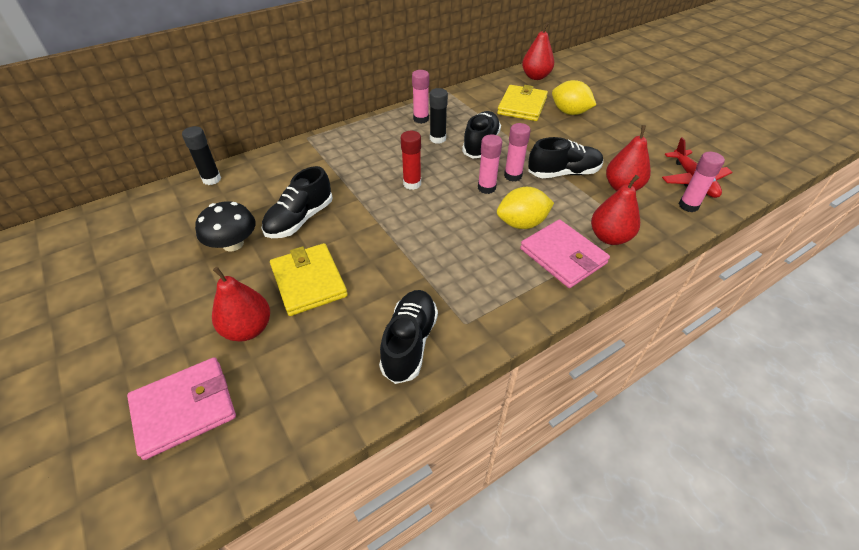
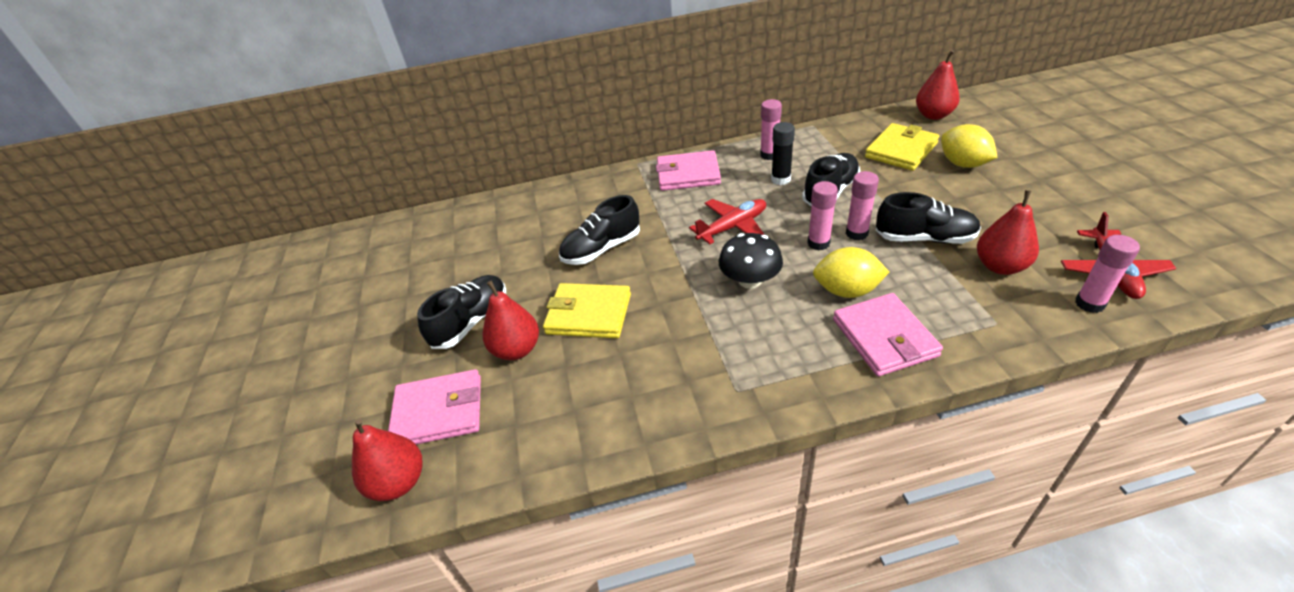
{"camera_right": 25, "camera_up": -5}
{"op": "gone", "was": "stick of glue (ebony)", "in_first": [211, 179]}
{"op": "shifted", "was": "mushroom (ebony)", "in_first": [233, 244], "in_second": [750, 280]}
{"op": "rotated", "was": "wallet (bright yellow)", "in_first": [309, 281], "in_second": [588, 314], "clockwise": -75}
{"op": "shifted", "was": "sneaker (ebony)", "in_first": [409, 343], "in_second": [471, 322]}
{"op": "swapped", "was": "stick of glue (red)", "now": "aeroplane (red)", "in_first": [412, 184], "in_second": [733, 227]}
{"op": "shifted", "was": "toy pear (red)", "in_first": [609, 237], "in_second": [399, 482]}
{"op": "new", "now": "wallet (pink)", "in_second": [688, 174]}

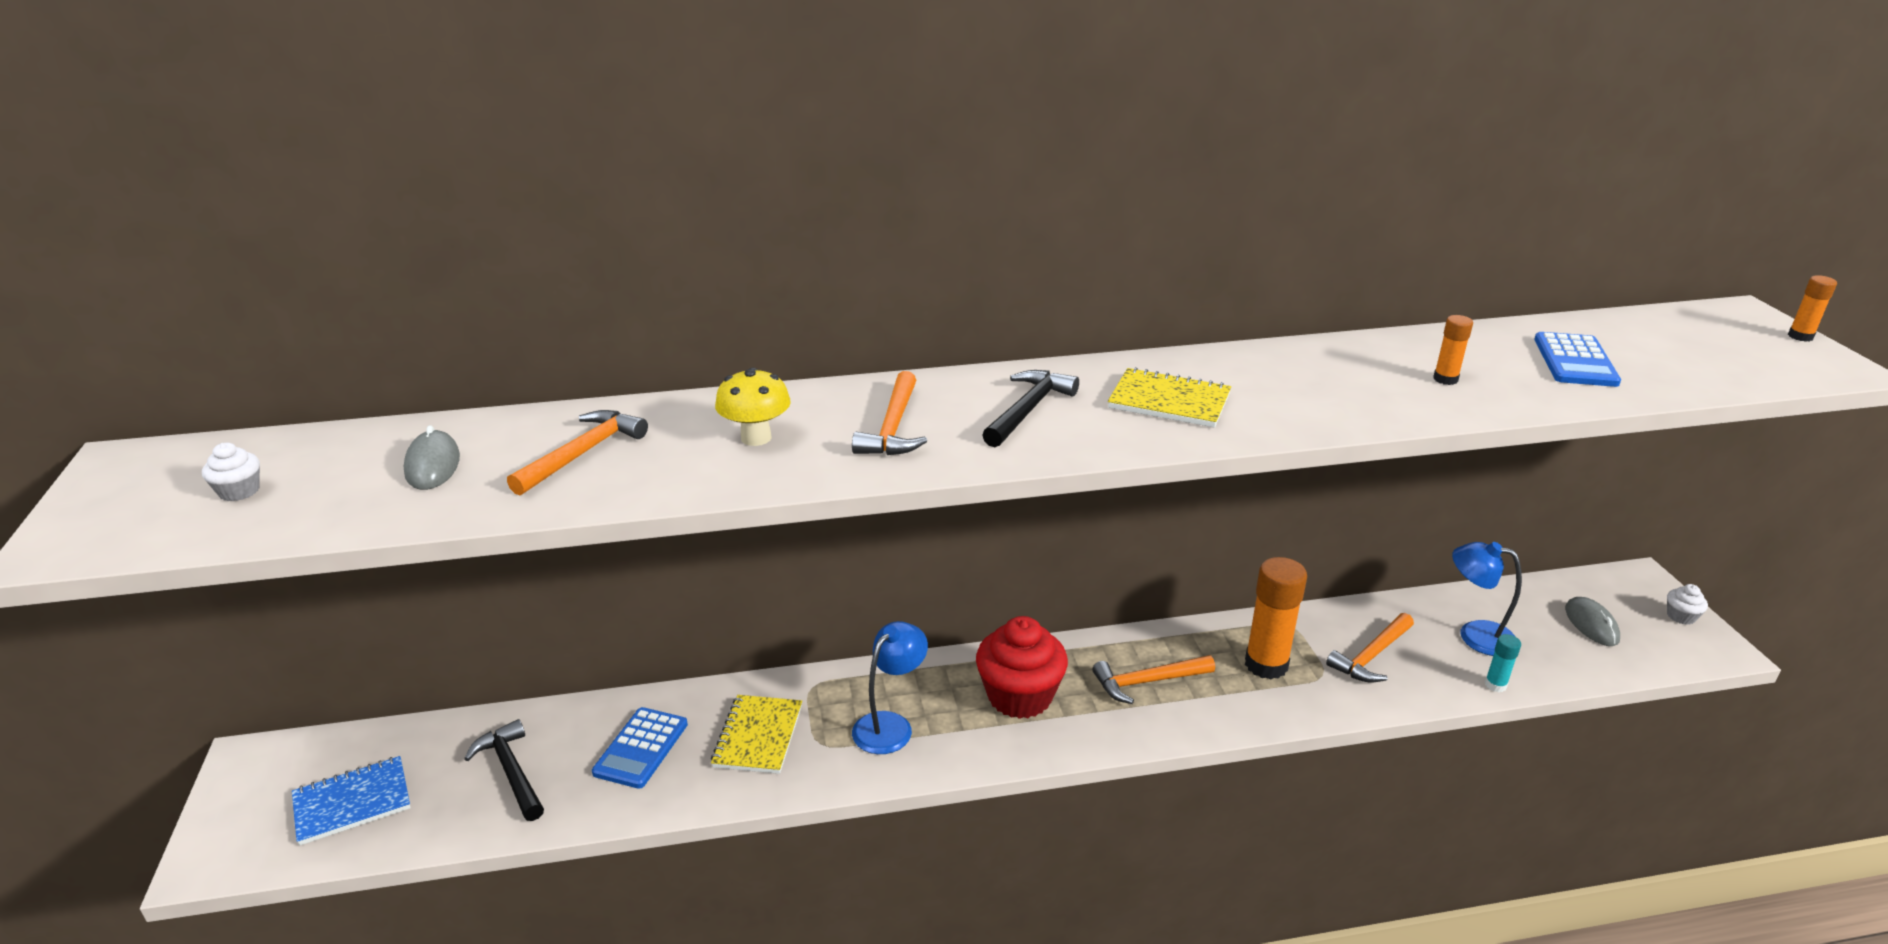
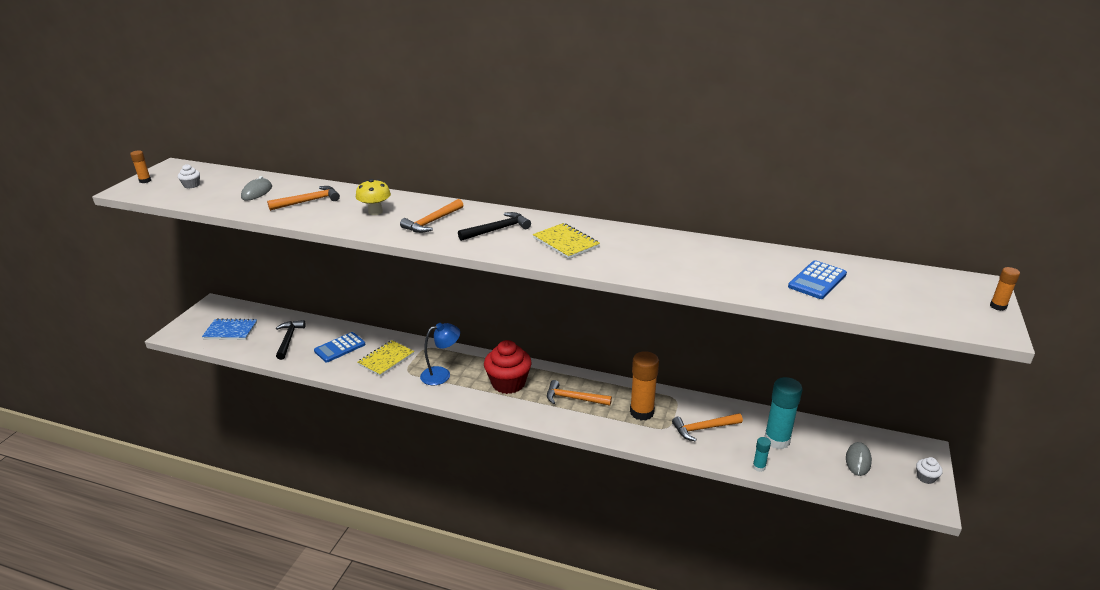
{"camera_right": 30, "camera_up": 0}
{"op": "shifted", "was": "stick of glue (orange-coloured)", "in_first": [1445, 379], "in_second": [145, 181]}
{"op": "swapped", "was": "desk lamp (royal blue)", "now": "stick of glue (teal)", "in_first": [1475, 635], "in_second": [777, 440]}

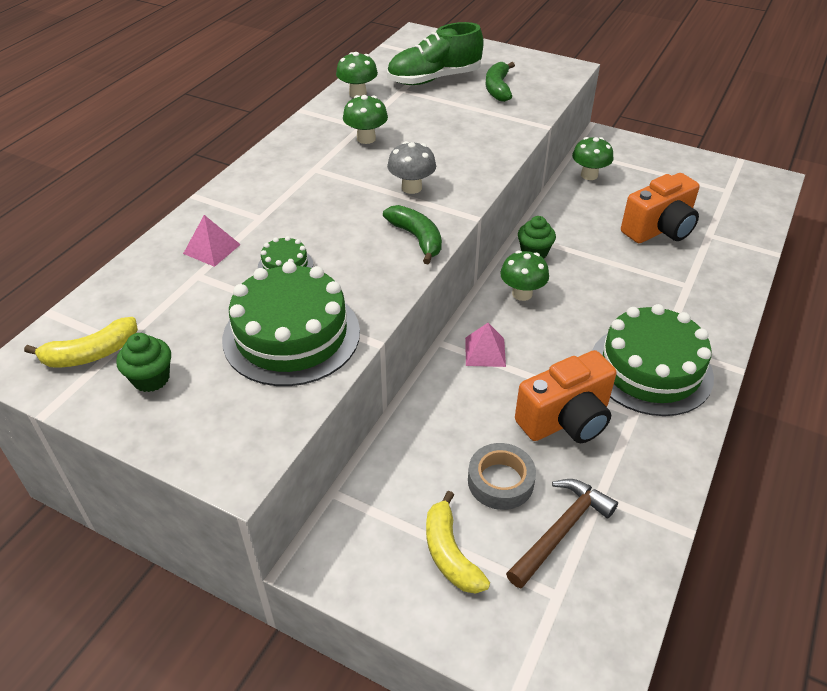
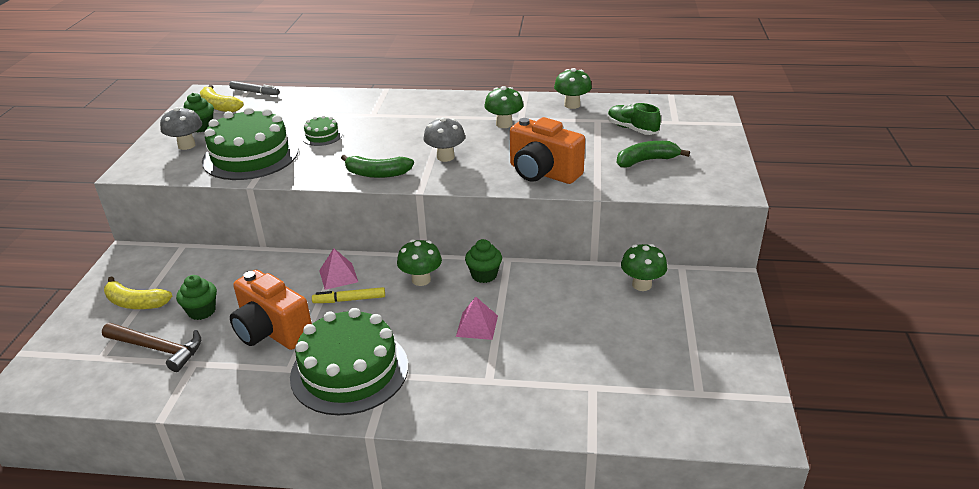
{"camera_right": 70, "camera_up": -10}
{"op": "shifted", "was": "pyramid (pink)", "in_first": [212, 249], "in_second": [477, 325]}
{"op": "rotated", "was": "banana fruit (emerald)", "in_first": [417, 238], "in_second": [377, 174], "clockwise": 60}
{"op": "scaled", "was": "sneaker (emerald)", "in_first": [434, 79], "in_second": [632, 129], "ratio": 0.61}
{"op": "rotated", "was": "banana fruit (bright yellow)", "in_first": [450, 553], "in_second": [135, 303], "clockwise": -120}
{"op": "swapped", "was": "tape (gray)", "now": "cupcake (emerald)", "in_first": [500, 481], "in_second": [202, 311]}
{"op": "shifted", "was": "camera (orange-coloured)", "in_first": [659, 230], "in_second": [542, 173]}
{"op": "new", "now": "mushroom (gray)", "in_second": [186, 145]}
{"op": "new", "now": "marker (gray)", "in_second": [255, 92]}
{"op": "new", "now": "marker (bright yellow)", "in_second": [349, 300]}

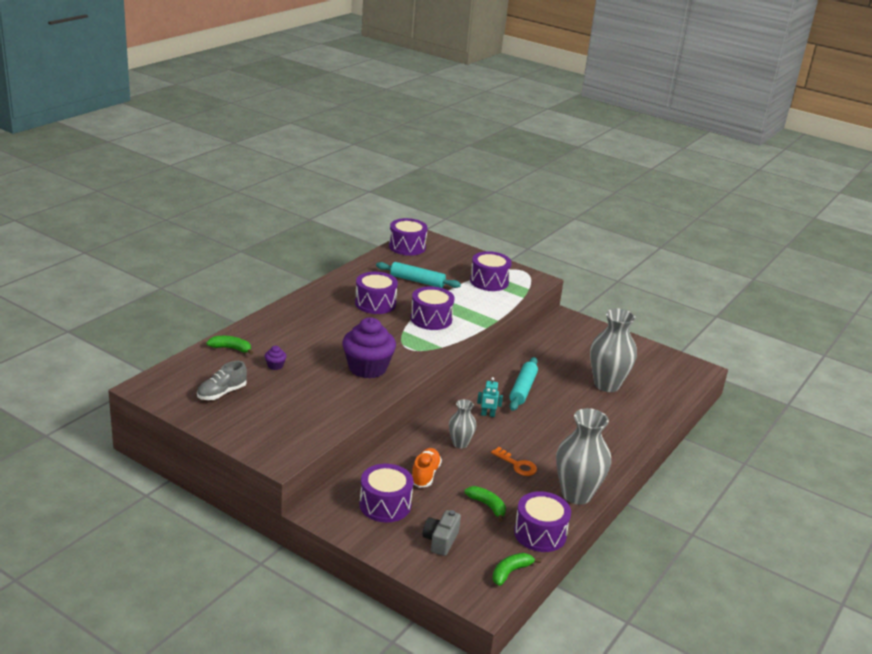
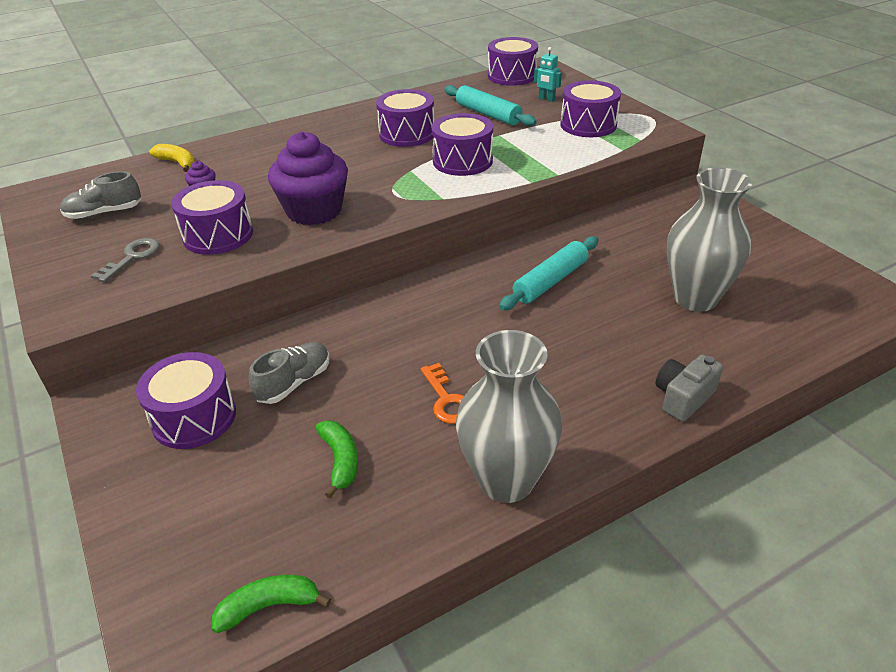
{"camera_right": 30, "camera_up": 10}
{"op": "repainted", "was": "banana fruit (emerald)", "now": "banana fruit (bright yellow)", "in_first": [231, 348], "in_second": [178, 163]}
{"op": "repainted", "was": "sneaker (orange-coloured)", "now": "sneaker (gray)", "in_first": [425, 475], "in_second": [294, 383]}
{"op": "shifted", "was": "camera (gray)", "in_first": [440, 540], "in_second": [683, 398]}
{"op": "gone", "was": "vase (gray)", "in_first": [460, 443]}
{"op": "shifted", "was": "toy robot (teal)", "in_first": [487, 415], "in_second": [546, 99]}
{"op": "shifted", "was": "snare drum (royal purple)", "in_first": [540, 533], "in_second": [218, 235]}
{"op": "new", "now": "latchkey (gray)", "in_second": [132, 257]}

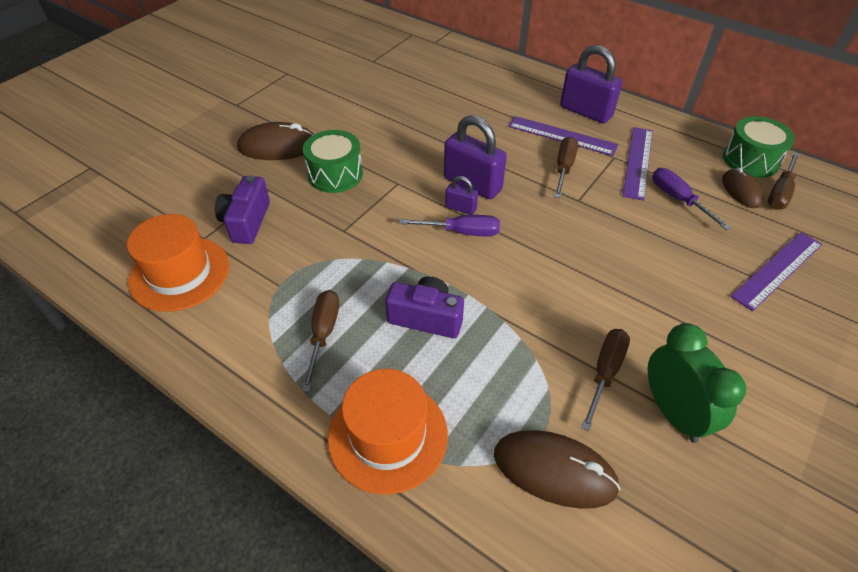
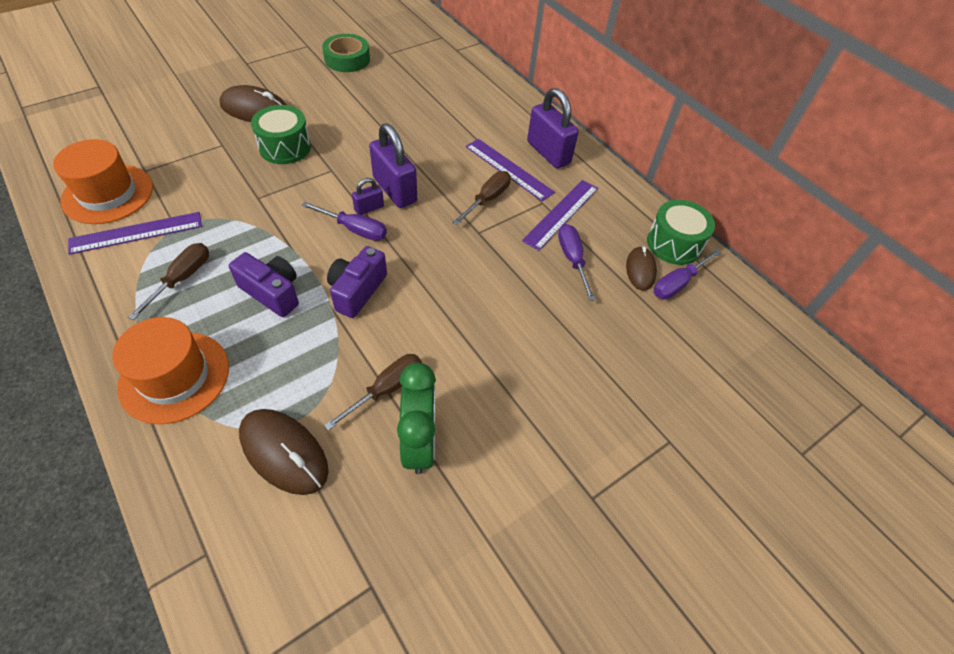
{"camera_right": 15, "camera_up": 5}
{"op": "shifted", "was": "camera (royal purple)", "in_first": [246, 222], "in_second": [357, 291]}
{"op": "rotated", "was": "padlock (royal purple)", "in_first": [461, 208], "in_second": [369, 208], "clockwise": -75}
{"op": "shifted", "was": "measuring stick (royal purple)", "in_first": [777, 270], "in_second": [136, 233]}
{"op": "repainted", "was": "screwdriver (dark brown)", "now": "screwdriver (royal purple)", "in_first": [780, 193], "in_second": [678, 283]}
{"op": "new", "now": "tape (emerald)", "in_second": [347, 59]}

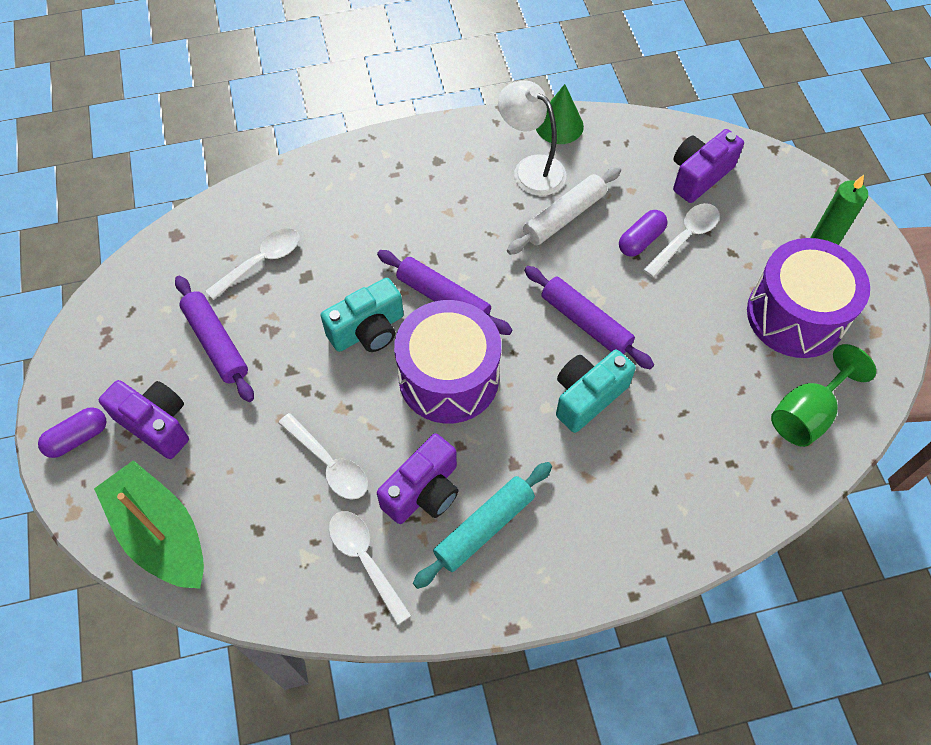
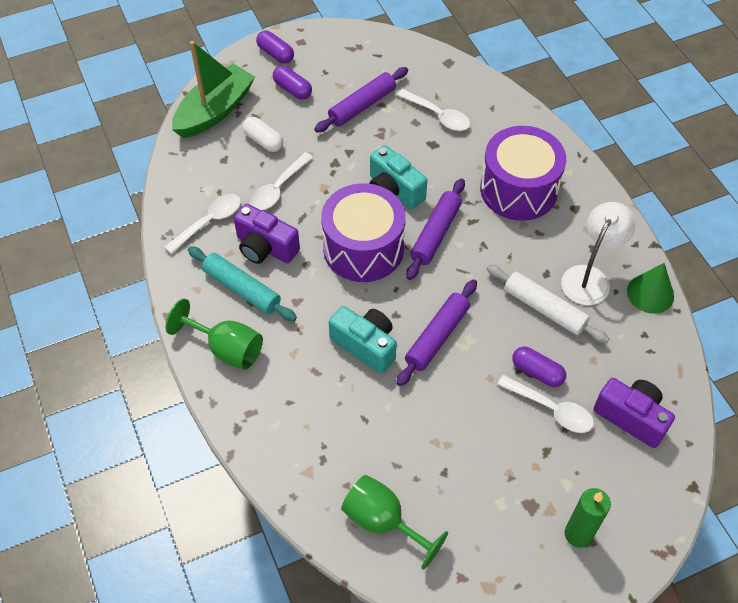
{"camera_right": 80, "camera_up": -5}
{"op": "swapped", "was": "camera (royal purple)", "now": "capsule (royal purple)", "in_first": [156, 424], "in_second": [292, 89]}
{"op": "shifted", "was": "snare drum (royal purple)", "in_first": [795, 315], "in_second": [518, 189]}
{"op": "new", "now": "chalice (emerald)", "in_second": [226, 349]}
{"op": "new", "now": "capsule (snow-white)", "in_second": [263, 141]}

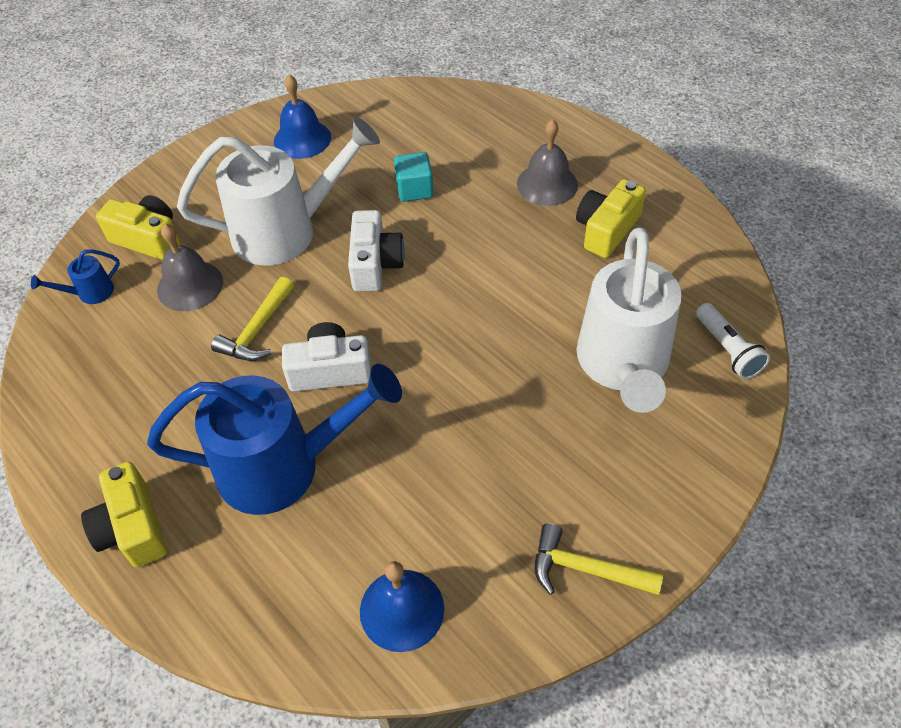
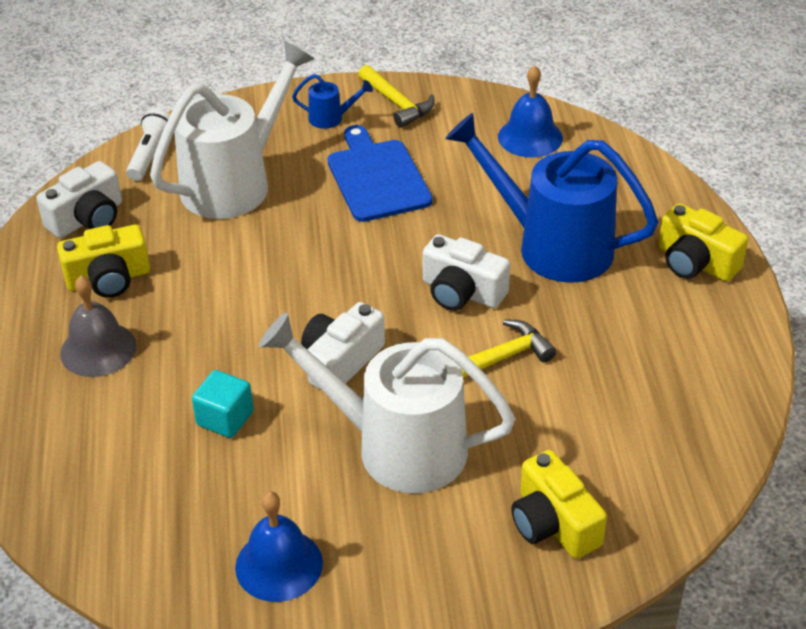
{"camera_right": -145, "camera_up": -10}
{"op": "shifted", "was": "watering pot (royal blue)", "in_first": [89, 293], "in_second": [331, 118]}
{"op": "rotated", "was": "camera (bright yellow)", "in_first": [132, 528], "in_second": [695, 262], "clockwise": 120}
{"op": "gone", "was": "bell (gray)", "in_first": [190, 285]}
{"op": "new", "now": "camera (snow-white)", "in_second": [87, 219]}
{"op": "new", "now": "chopping board (royal blue)", "in_second": [377, 178]}

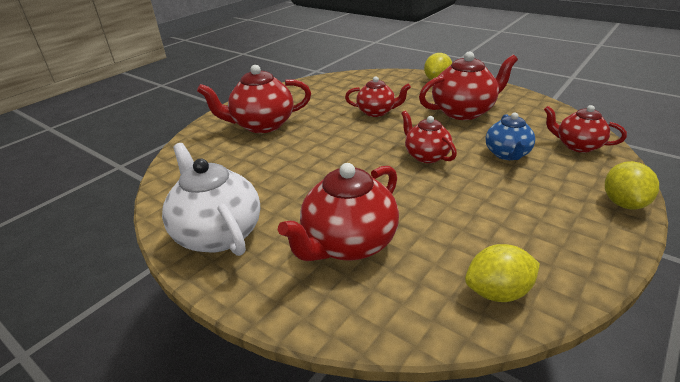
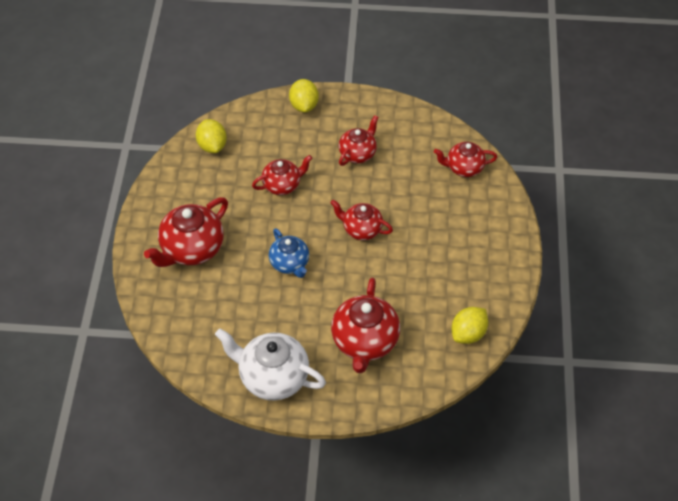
{"camera_right": -35, "camera_up": 20}
{"op": "scaled", "was": "china teapot (red)", "in_first": [463, 112], "in_second": [358, 153], "ratio": 0.62}
{"op": "shifted", "was": "china teapot (royal blue)", "in_first": [507, 154], "in_second": [290, 263]}
{"op": "shifted", "was": "toy lemon (bright yellow)", "in_first": [623, 203], "in_second": [212, 145]}

